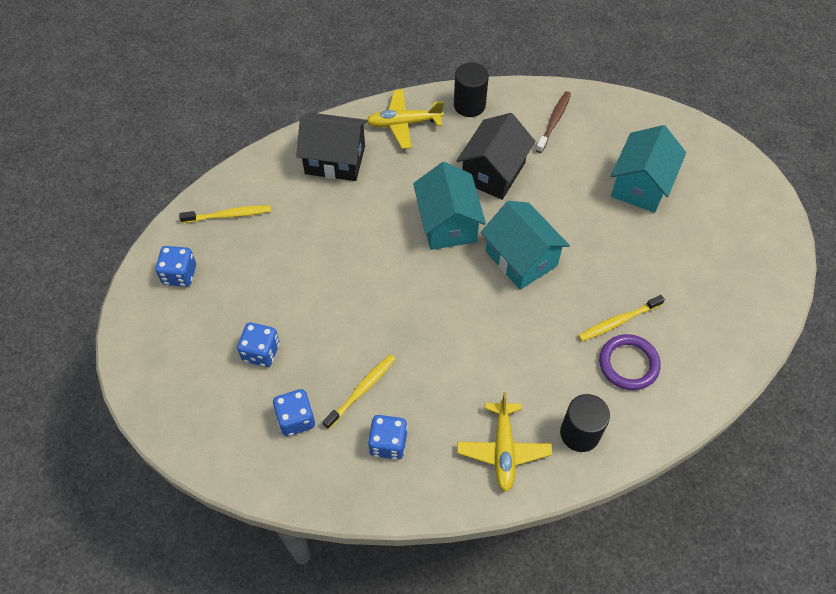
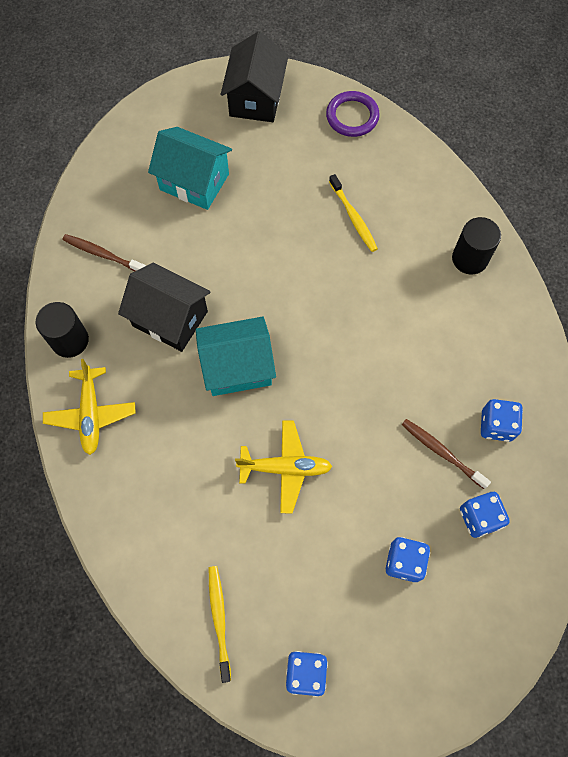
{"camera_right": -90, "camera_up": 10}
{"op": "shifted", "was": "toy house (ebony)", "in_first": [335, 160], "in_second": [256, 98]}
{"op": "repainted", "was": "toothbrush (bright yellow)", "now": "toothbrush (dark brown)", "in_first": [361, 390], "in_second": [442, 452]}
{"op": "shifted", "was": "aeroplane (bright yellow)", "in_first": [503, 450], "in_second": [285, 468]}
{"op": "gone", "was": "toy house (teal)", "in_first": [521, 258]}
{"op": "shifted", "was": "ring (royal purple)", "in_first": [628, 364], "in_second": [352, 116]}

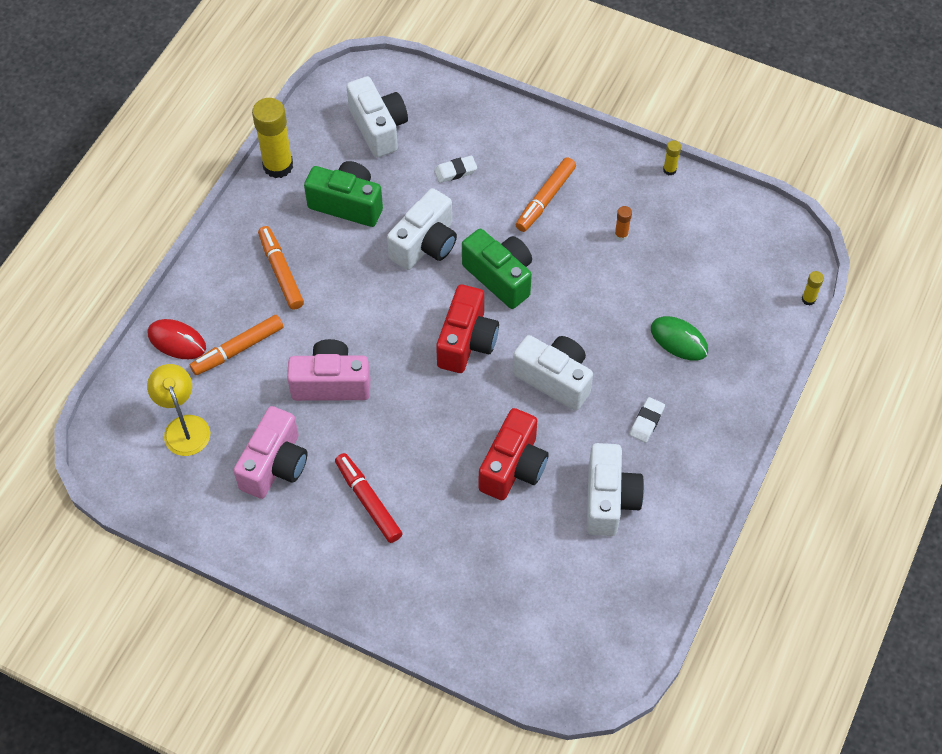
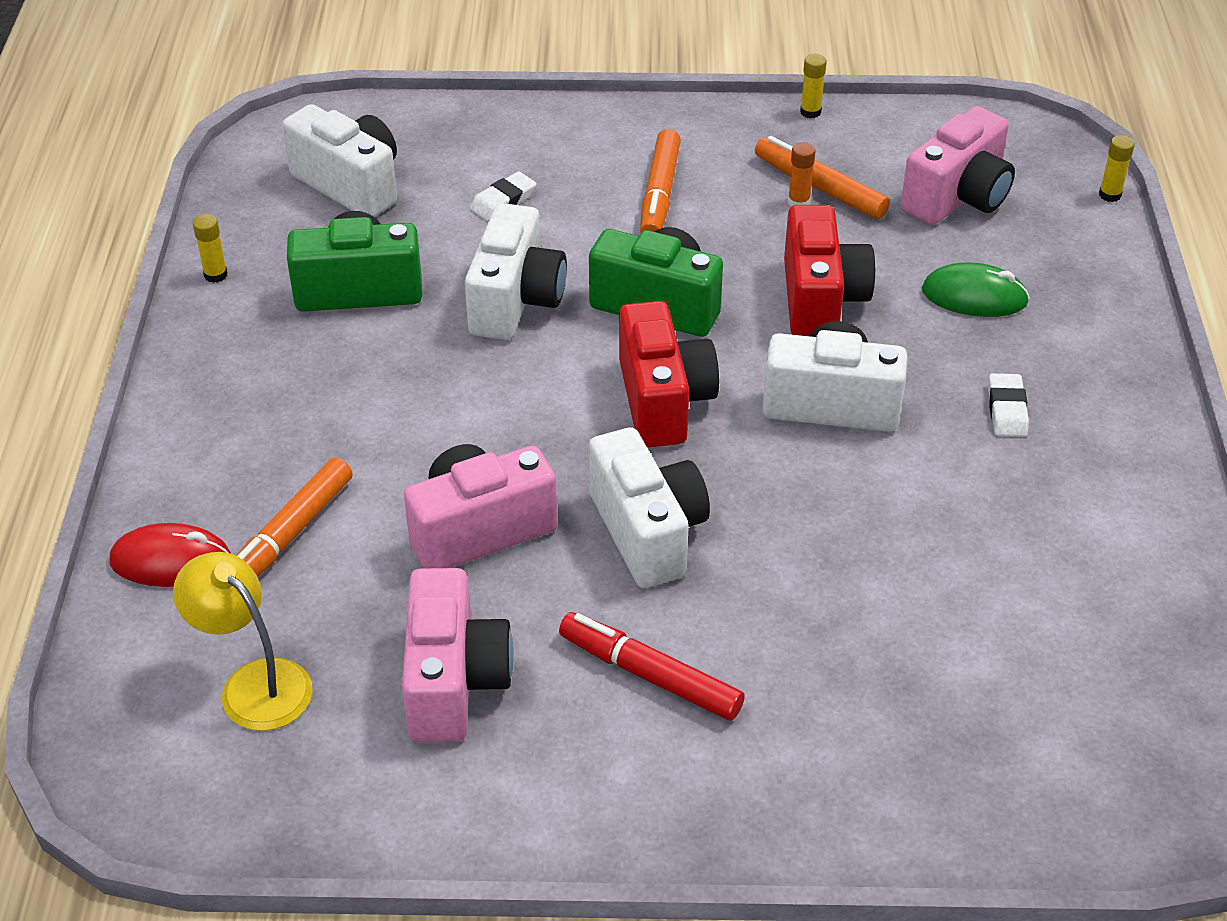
{"camera_right": -25, "camera_up": -15}
{"op": "scaled", "was": "stick of glue (bright yellow)", "in_first": [278, 166], "in_second": [215, 275], "ratio": 0.45}
{"op": "shifted", "was": "marker (orange-coloured)", "in_first": [281, 272], "in_second": [820, 188]}
{"op": "shifted", "was": "camera (red)", "in_first": [513, 467], "in_second": [820, 300]}
{"op": "shifted", "was": "camera (snow-white)", "in_first": [609, 500], "in_second": [648, 532]}
{"op": "new", "now": "camera (pink)", "in_second": [958, 197]}

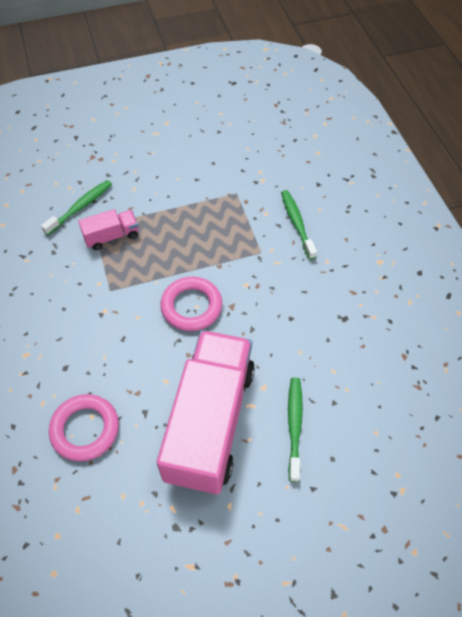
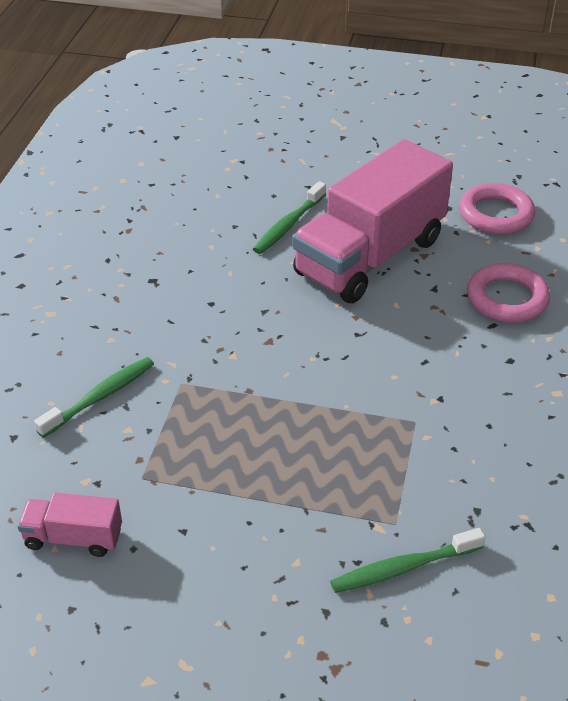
{"camera_right": -150, "camera_up": -15}
{"op": "shifted", "was": "toy truck (pink)", "in_first": [111, 236], "in_second": [73, 538]}
{"op": "shifted", "was": "ring (pink)", "in_first": [191, 306], "in_second": [496, 214]}
{"op": "rotated", "was": "toothbrush (emerald)", "in_first": [297, 223], "in_second": [100, 397], "clockwise": -150}

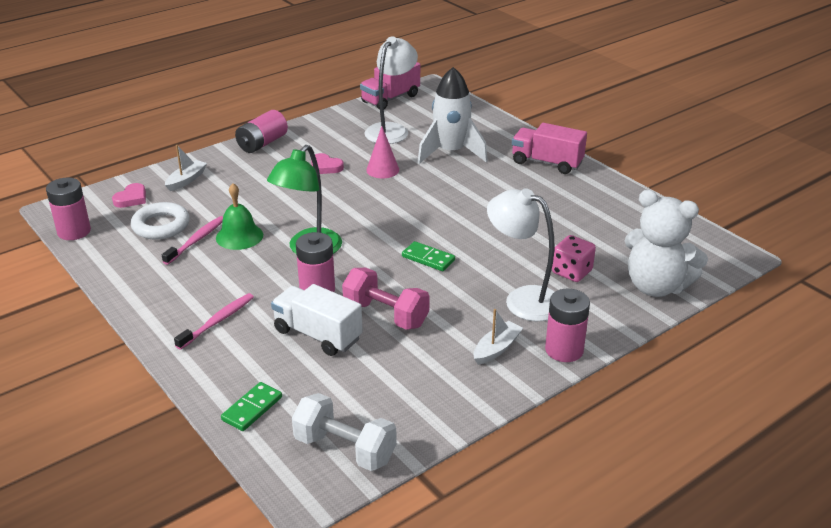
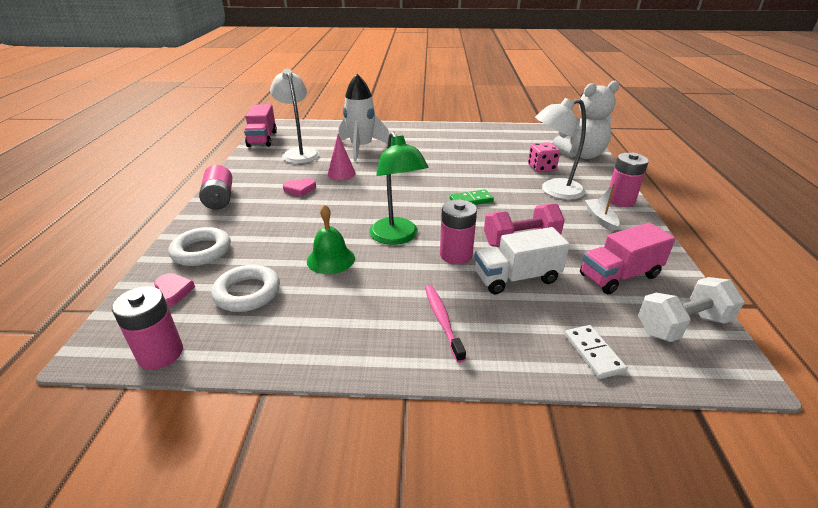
{"camera_right": -50, "camera_up": 0}
{"op": "gone", "was": "toothbrush (pink)", "in_first": [196, 240]}
{"op": "swapped", "was": "boat (snow-white)", "now": "ring (snow-white)", "in_first": [186, 180], "in_second": [201, 251]}
{"op": "repainted", "was": "domino piece (emerald)", "now": "domino piece (snow-white)", "in_first": [252, 408], "in_second": [593, 353]}
{"op": "shifted", "was": "toy truck (pink)", "in_first": [547, 163], "in_second": [619, 276]}

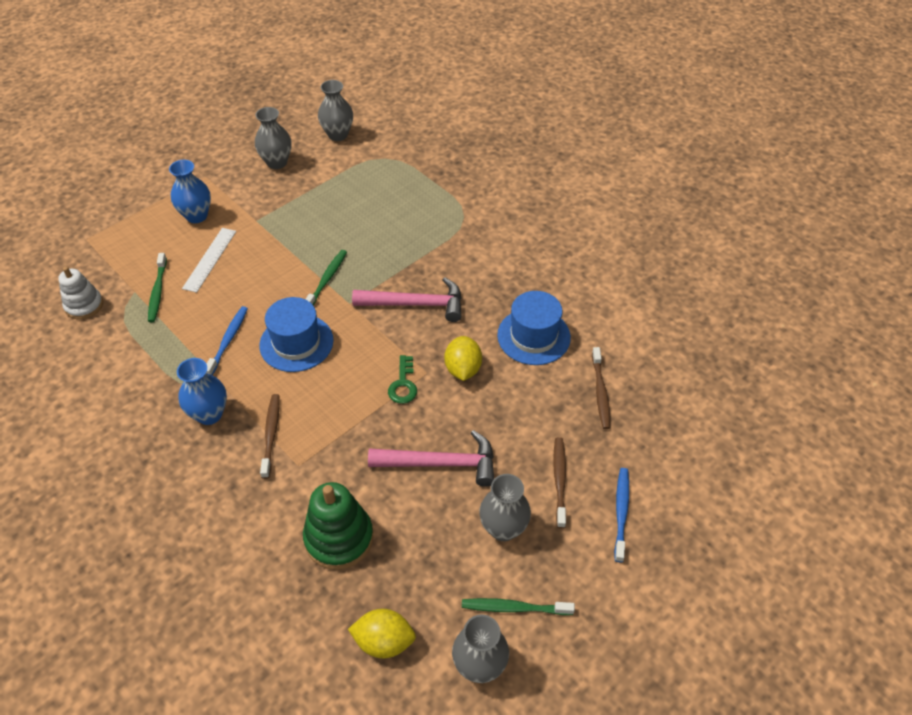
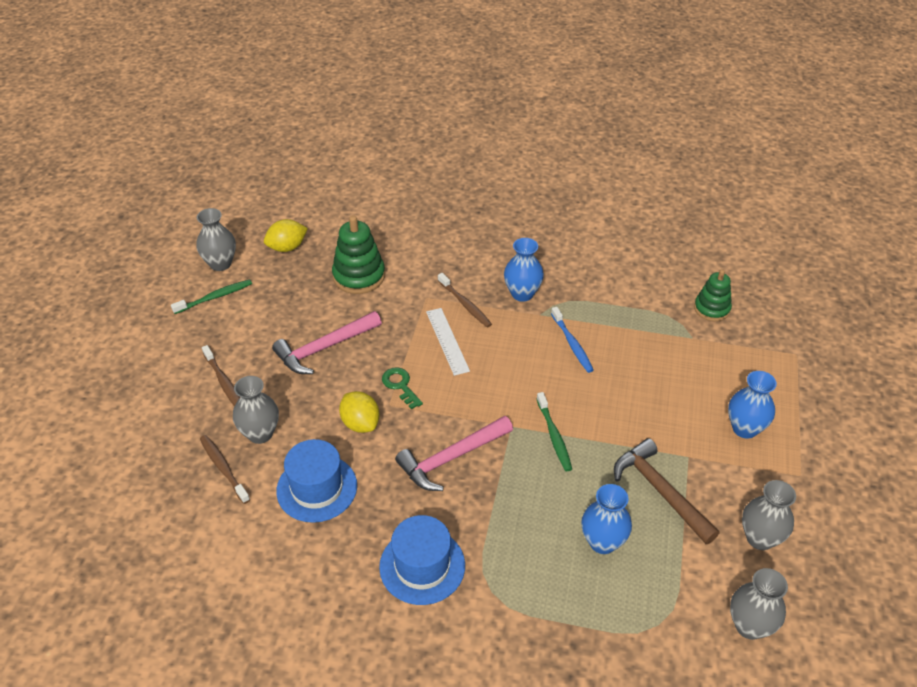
{"camera_right": 145, "camera_up": -5}
{"op": "repainted", "was": "stacking rings (snow-white)", "now": "stacking rings (emerald)", "in_first": [84, 305], "in_second": [711, 309]}
{"op": "gone", "was": "toothbrush (emerald)", "in_first": [158, 291]}
{"op": "shifted", "was": "measuring stick (snow-white)", "in_first": [210, 259], "in_second": [447, 341]}
{"op": "shifted", "was": "top hat (royal blue)", "in_first": [296, 343], "in_second": [422, 566]}
{"op": "shifted", "was": "vase (gray)", "in_first": [503, 528], "in_second": [260, 433]}
{"op": "gone", "was": "toothbrush (royal blue)", "in_first": [621, 513]}
{"op": "new", "now": "vase (royal blue)", "in_second": [602, 542]}
{"op": "new", "now": "carpenter's hammer (dark brown)", "in_second": [660, 491]}

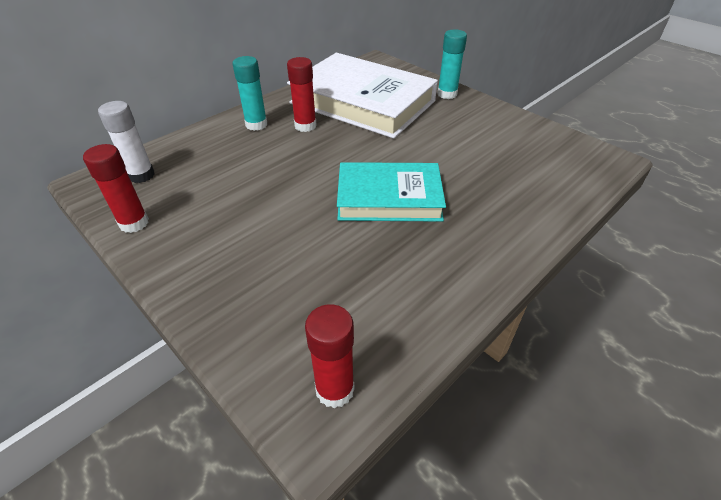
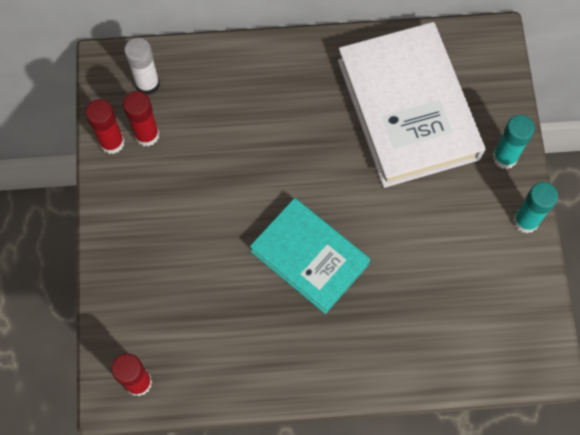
{"camera_right": 40, "camera_up": 25}
{"op": "shifted", "was": "stick of glue (teal)", "in_first": [256, 125], "in_second": [526, 221]}
{"op": "shifted", "was": "stick of glue (red)", "in_first": [305, 126], "in_second": [147, 135]}

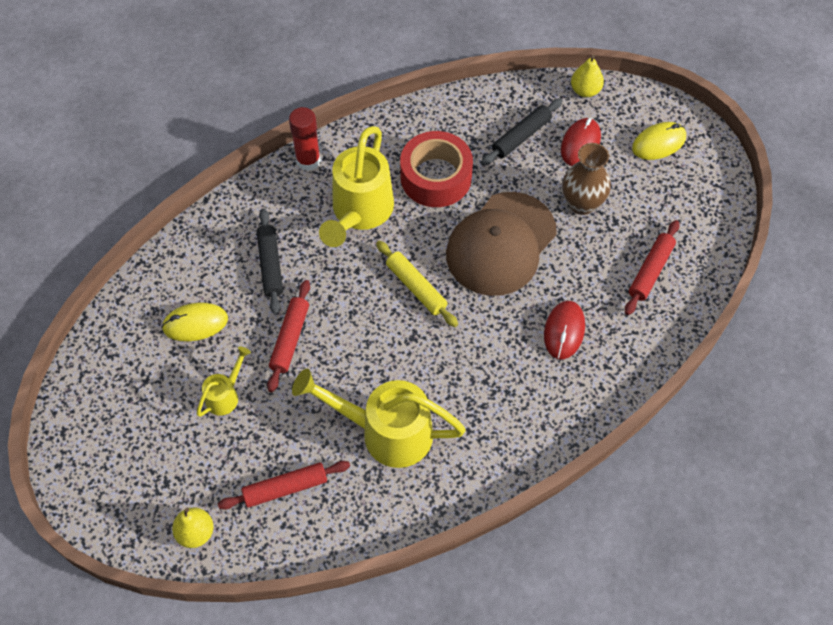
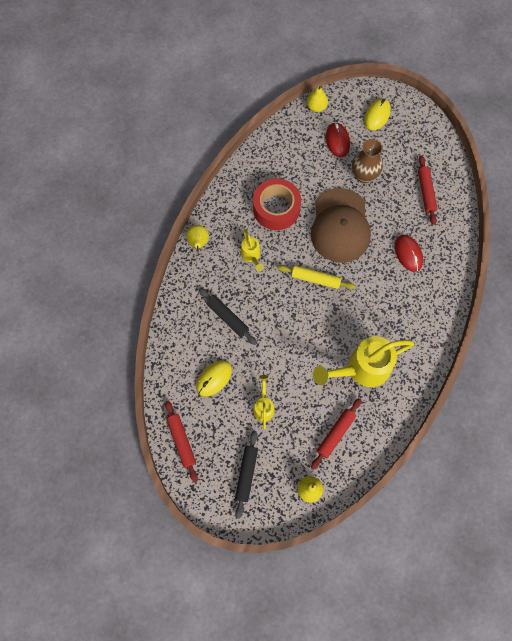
{"camera_right": -35, "camera_up": 10}
{"op": "shifted", "was": "rolling pin (red)", "in_first": [290, 339], "in_second": [181, 441]}
{"op": "swapped", "was": "stick of glue (red)", "now": "toy pear (bright yellow)", "in_first": [308, 161], "in_second": [198, 243]}
{"op": "scaled", "was": "watering pot (bright yellow)", "in_first": [359, 213], "in_second": [251, 256], "ratio": 0.49}
{"op": "shifted", "was": "rolling pin (ebony)", "in_first": [521, 136], "in_second": [246, 474]}

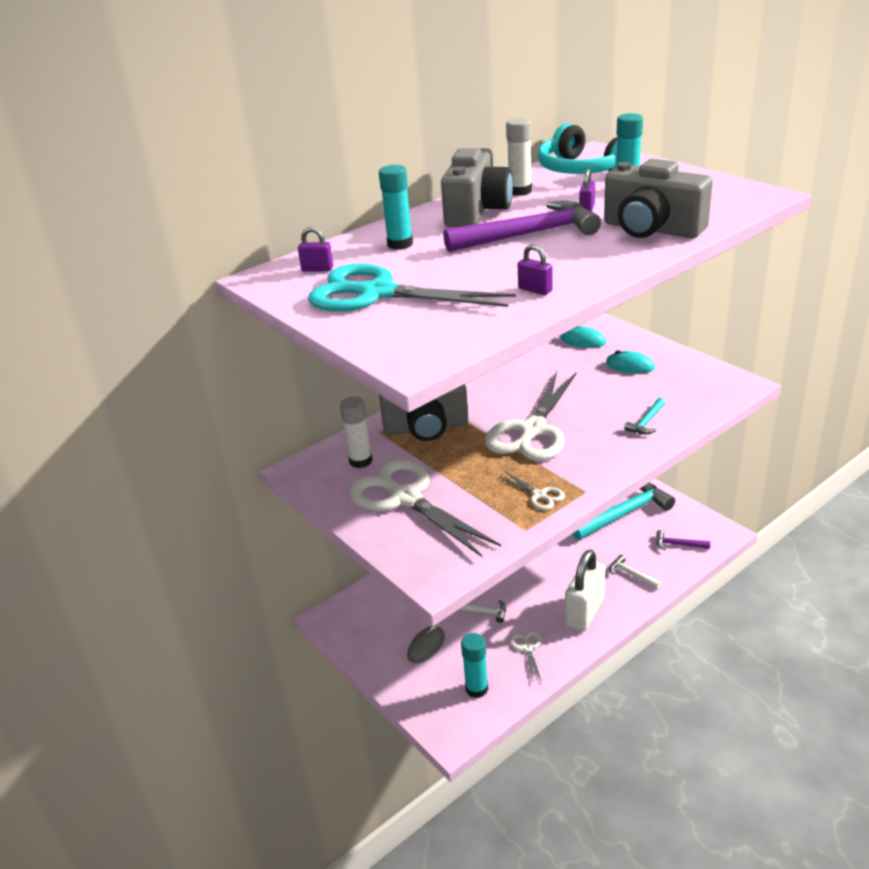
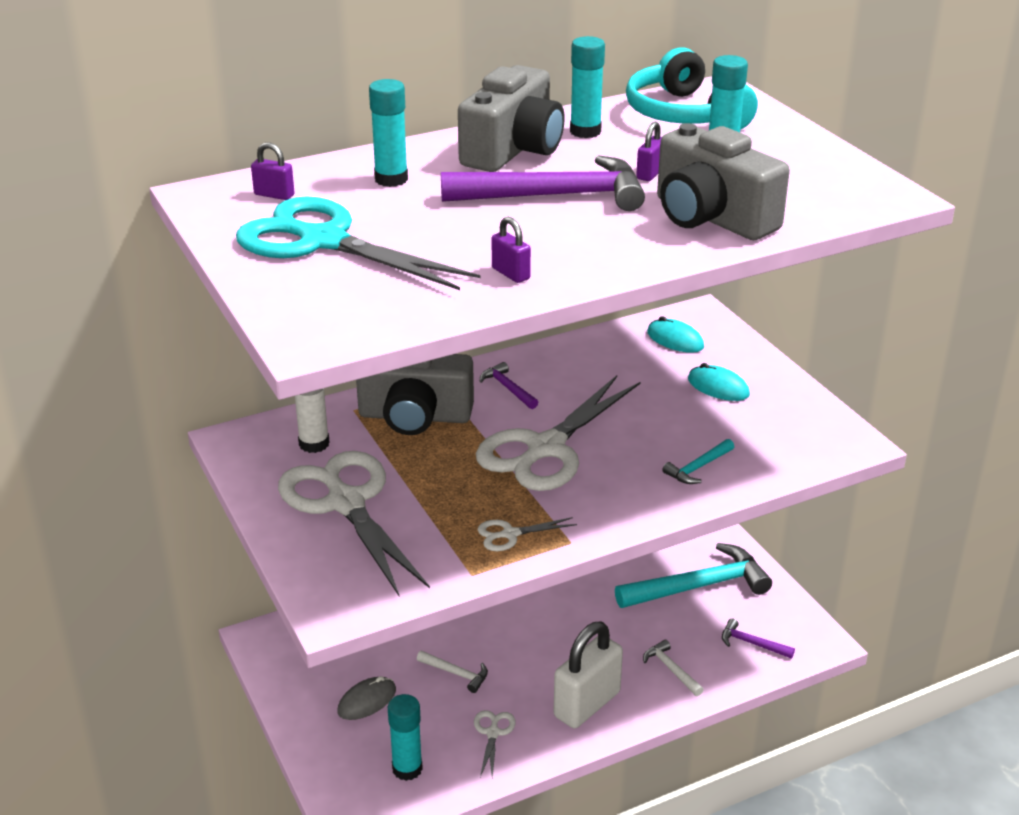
{"camera_right": 10, "camera_up": 0}
{"op": "rotated", "was": "scissors (snow-white)", "in_first": [539, 495], "in_second": [510, 534], "clockwise": 105}
{"op": "repainted", "was": "stick of glue (snow-white)", "now": "stick of glue (teal)", "in_first": [520, 191], "in_second": [585, 131]}
{"op": "new", "now": "carpenter's hammer (royal purple)", "in_second": [508, 388]}

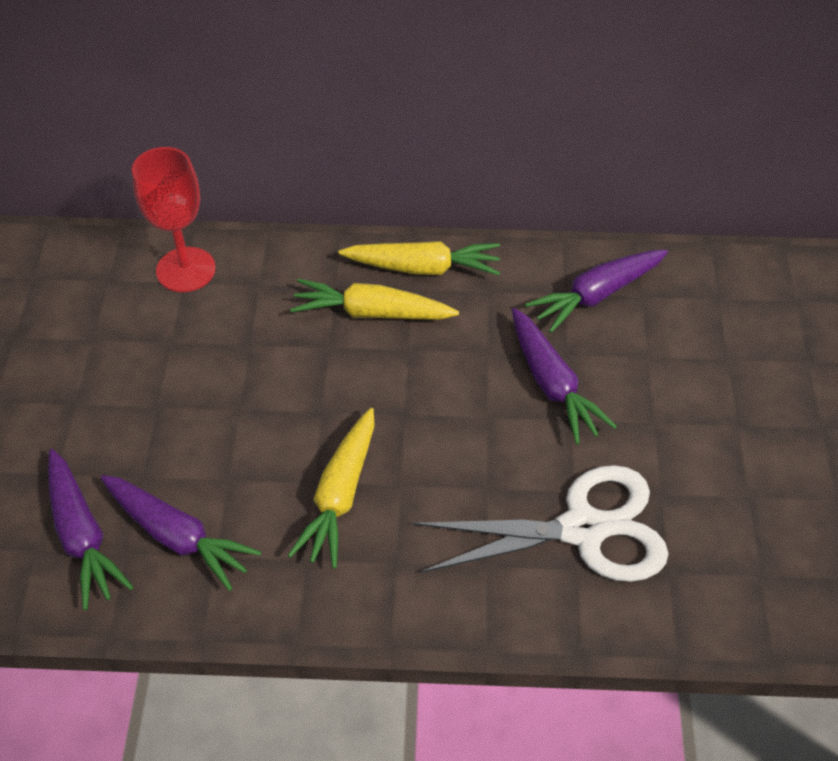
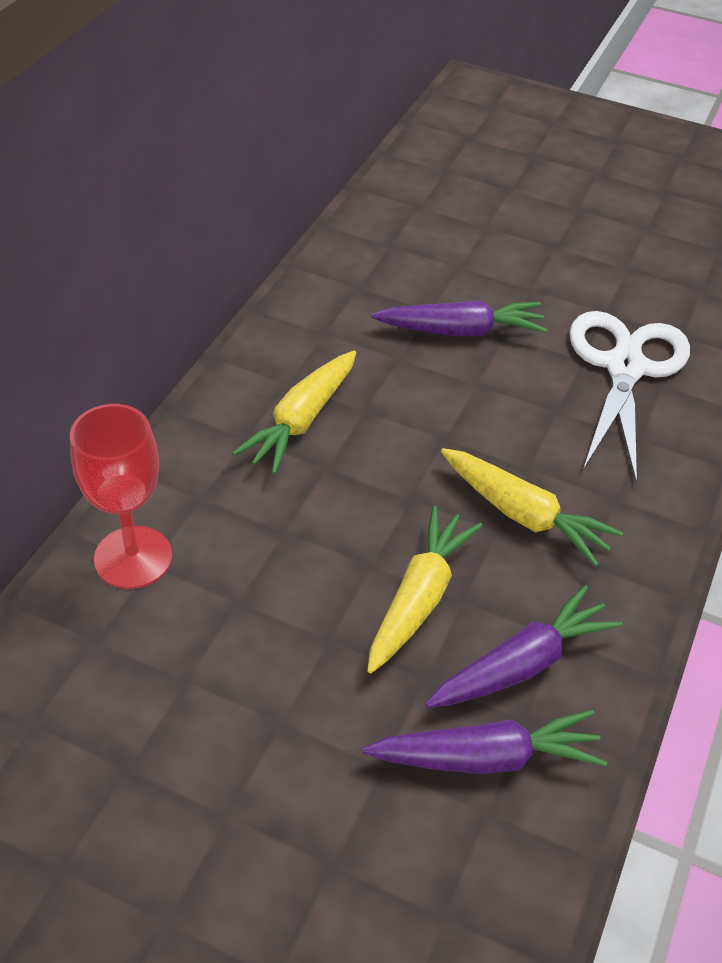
{"camera_right": -70, "camera_up": -5}
{"op": "shifted", "was": "carrot (bright yellow)", "in_first": [423, 268], "in_second": [419, 598]}
{"op": "gone", "was": "carrot (royal purple)", "in_first": [596, 295]}

